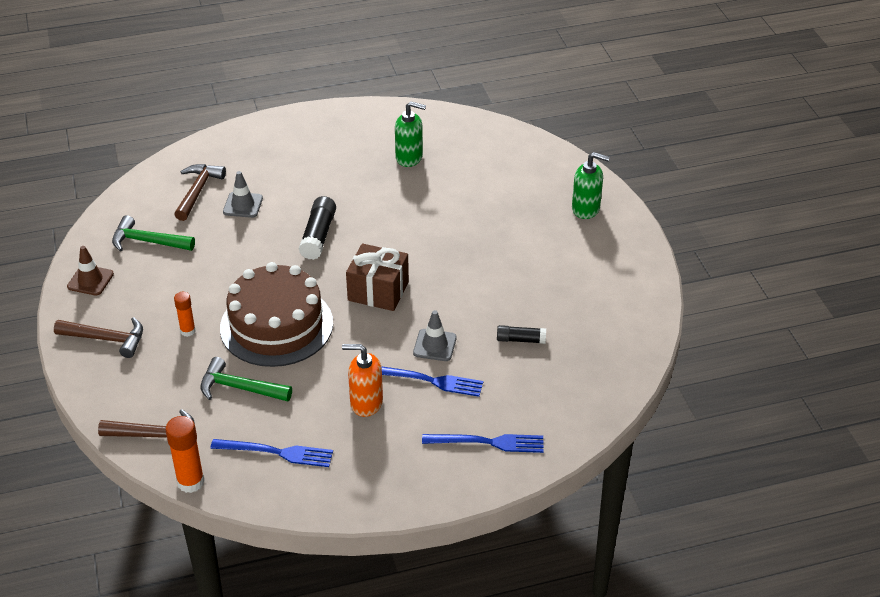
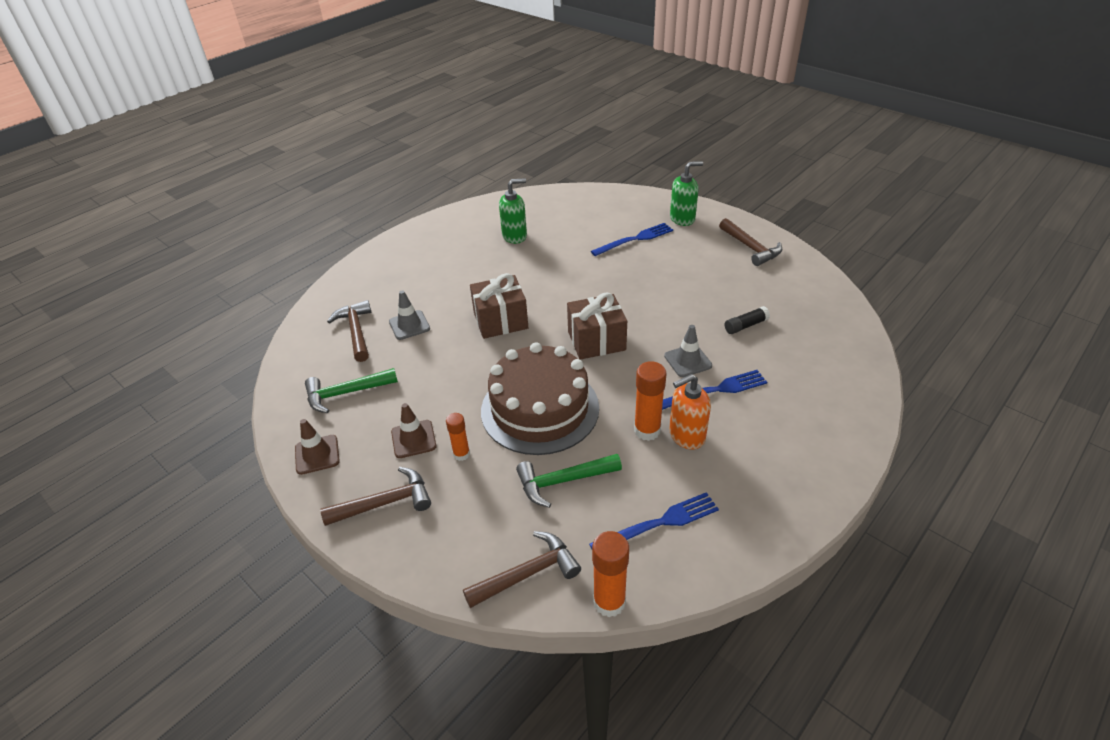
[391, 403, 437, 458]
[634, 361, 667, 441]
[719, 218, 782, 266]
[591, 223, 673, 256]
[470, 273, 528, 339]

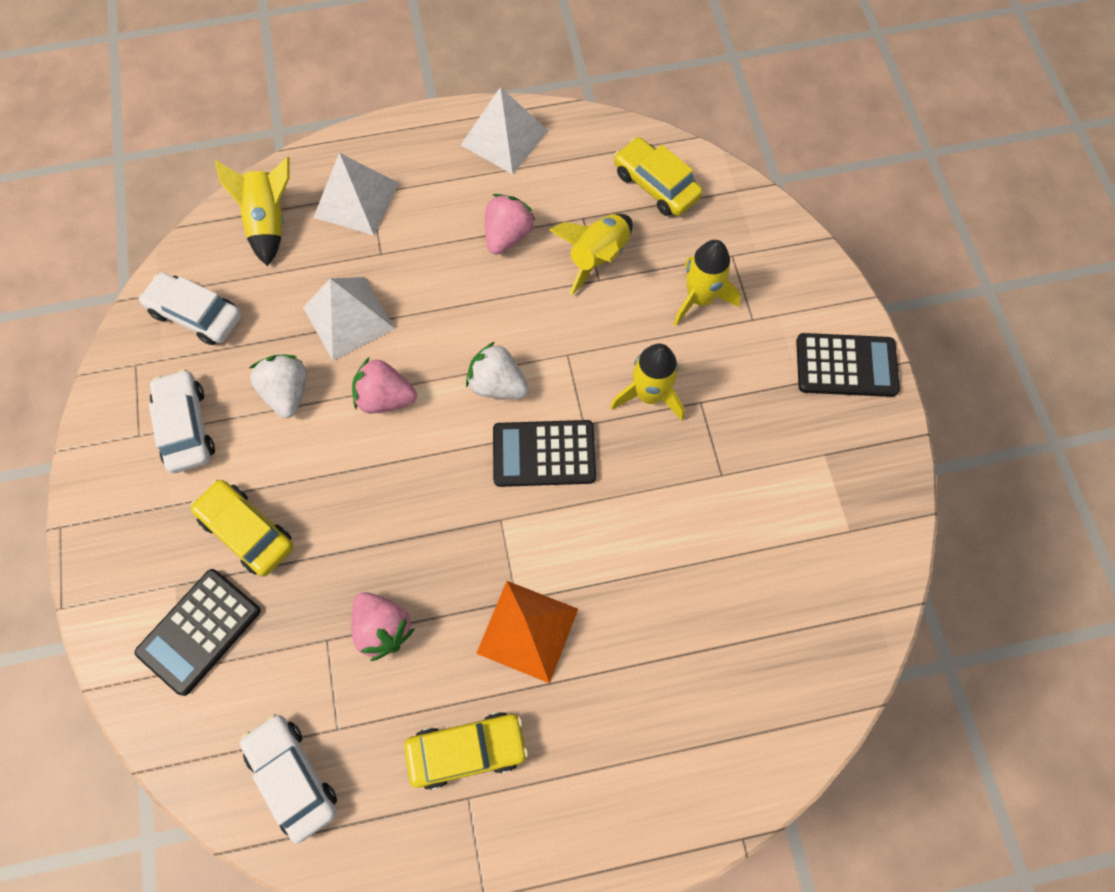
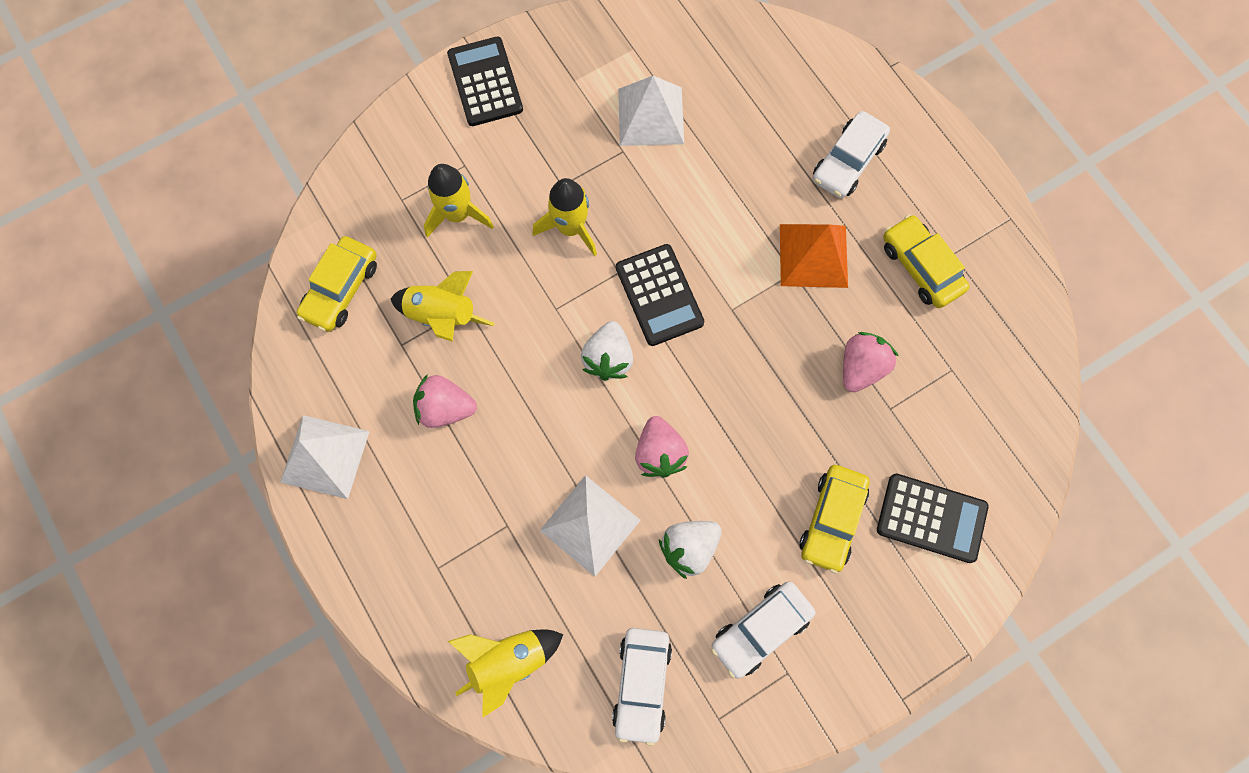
[813, 111, 890, 198]
[618, 76, 684, 146]

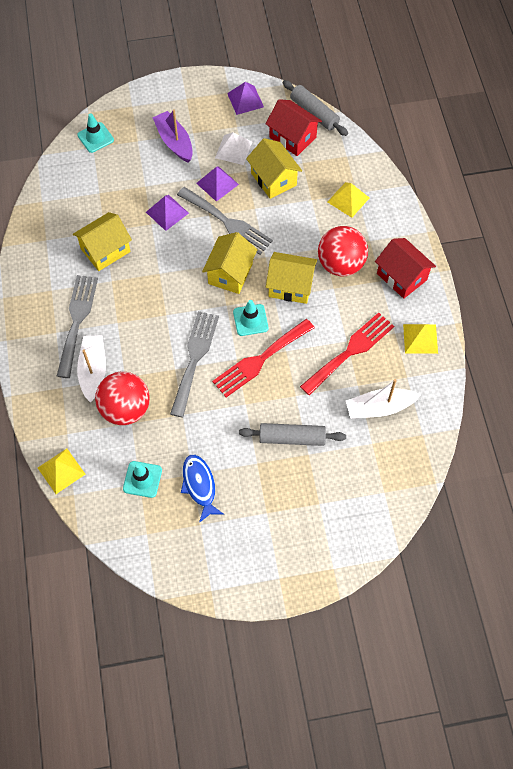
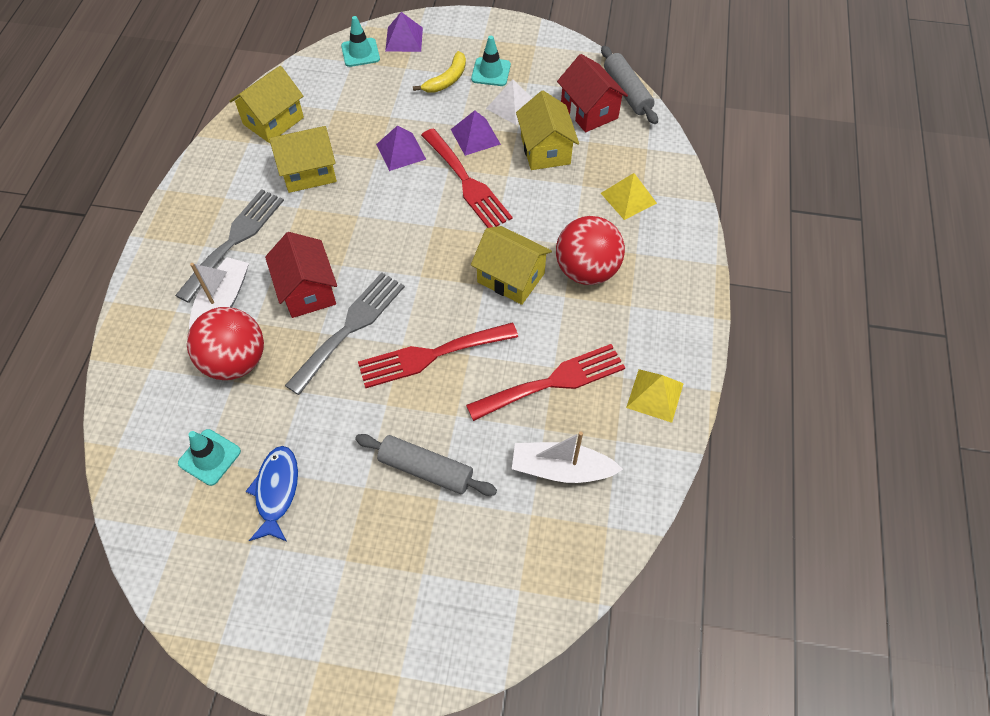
[38, 448, 86, 494] (first image)
[230, 66, 304, 143]
[385, 12, 423, 52]
[471, 36, 511, 86]
[265, 232, 337, 318]
[413, 51, 466, 93]
[421, 129, 513, 228]

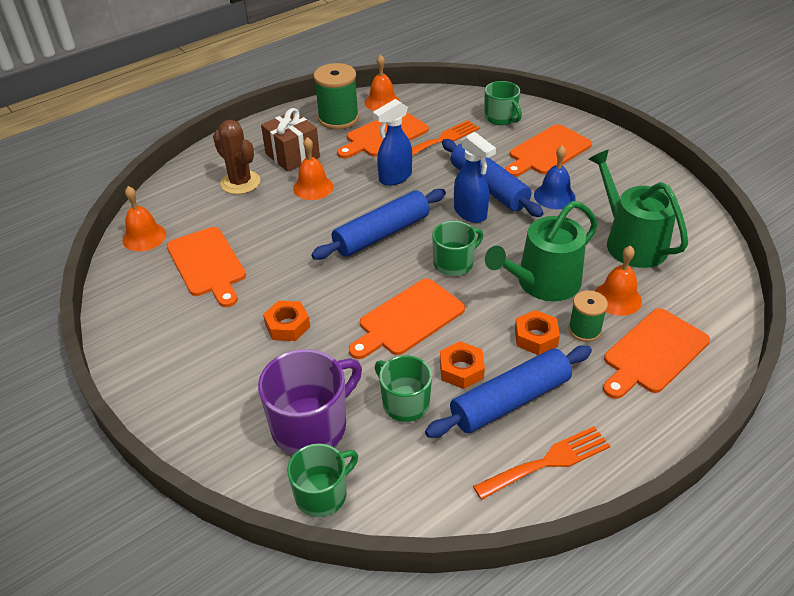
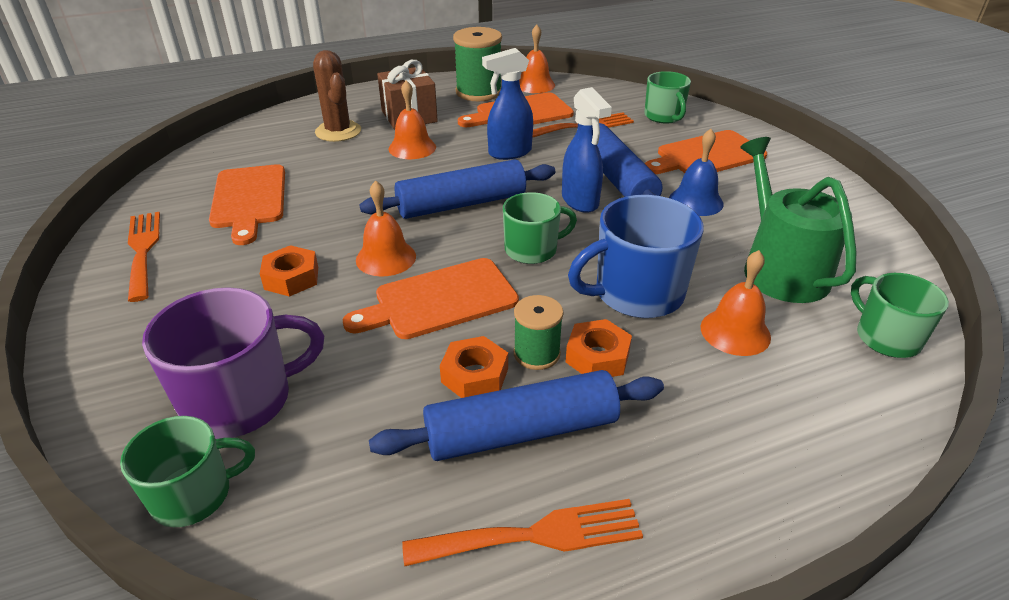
[603, 308, 710, 399] (first image)
[128, 212, 160, 302]
[356, 181, 416, 276]
[851, 273, 949, 358]
[514, 295, 563, 370]
[568, 195, 704, 318]

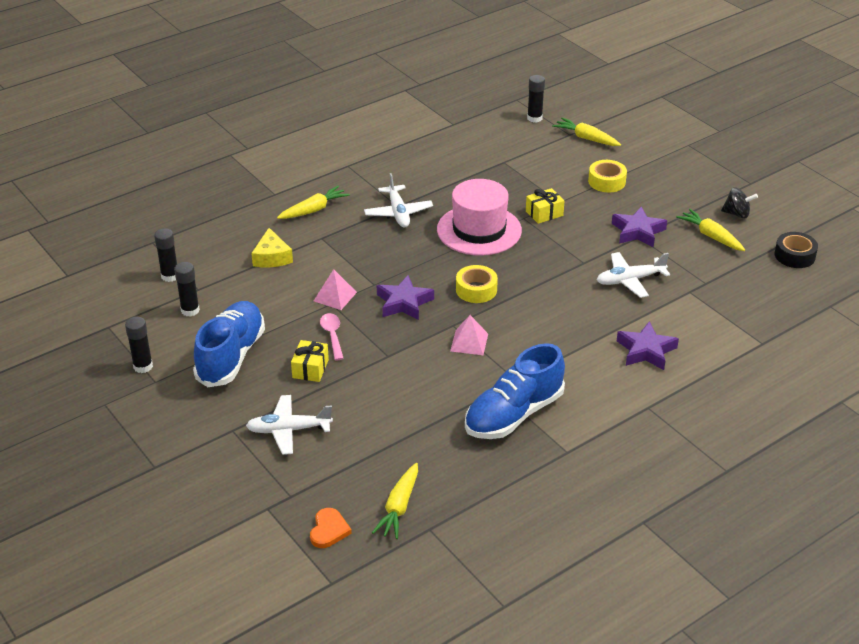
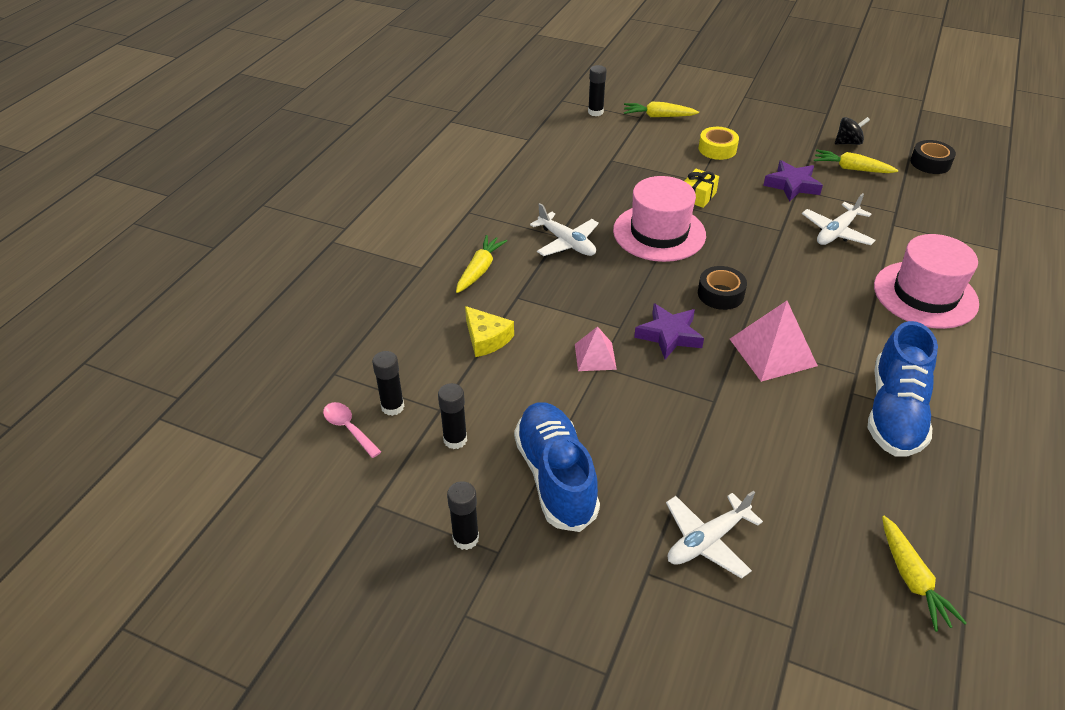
[291, 340, 329, 382] (first image)
[310, 508, 352, 548] (first image)
[323, 402, 381, 458]
[874, 234, 979, 329]
[698, 266, 747, 310]
[730, 301, 818, 382]

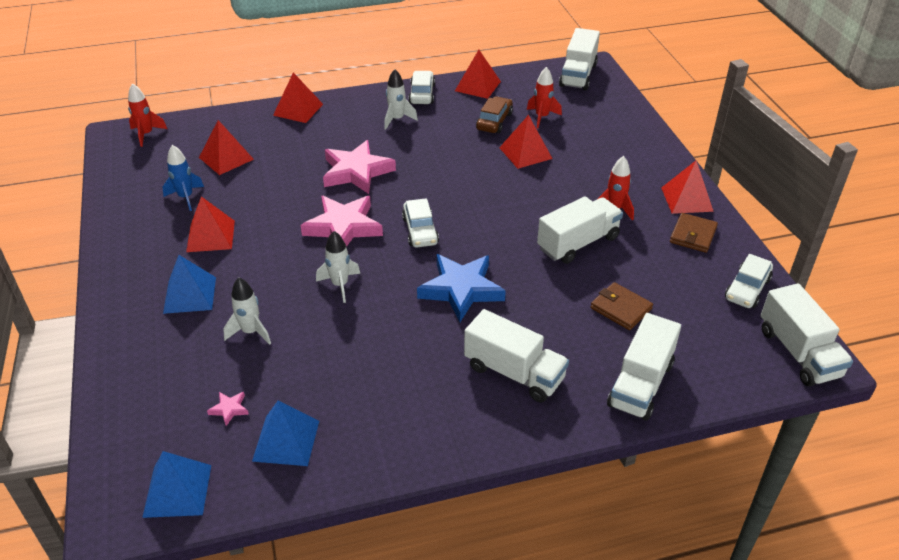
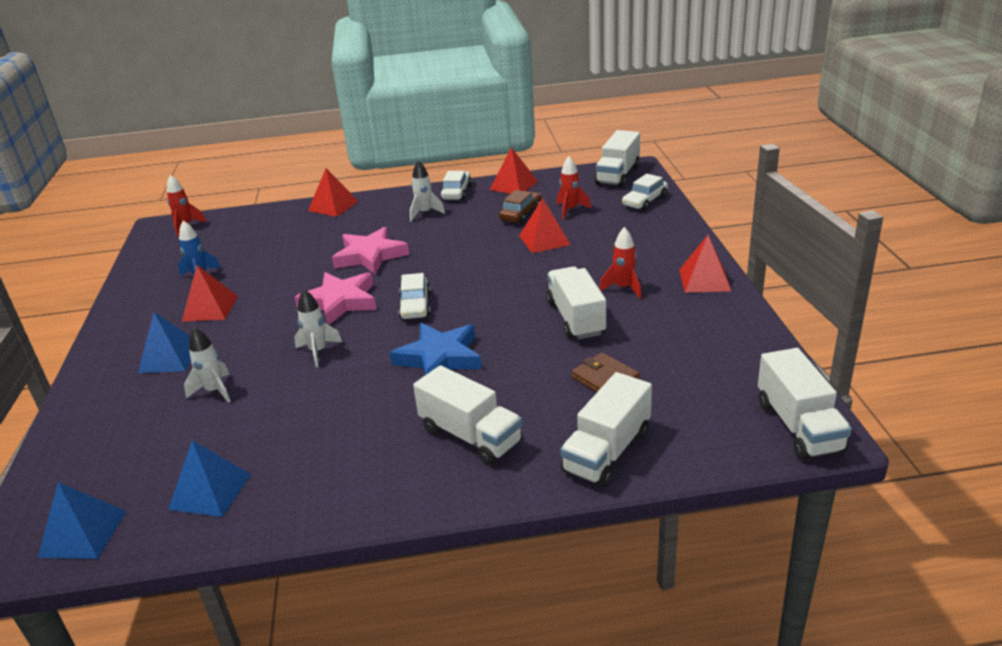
[199, 120, 254, 175] (first image)
[207, 392, 249, 426] (first image)
[670, 213, 718, 253] (first image)
[622, 174, 668, 211]
[546, 267, 606, 339]

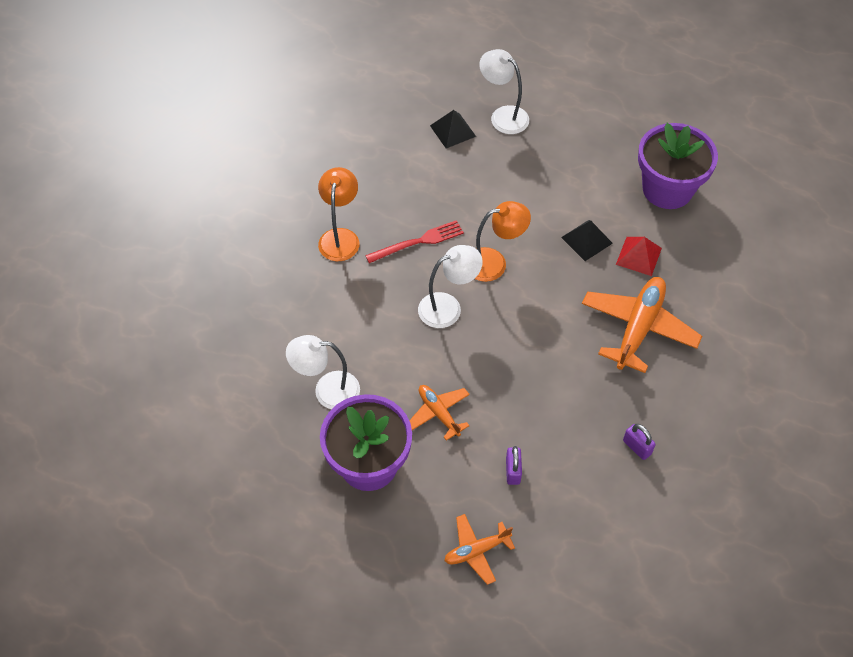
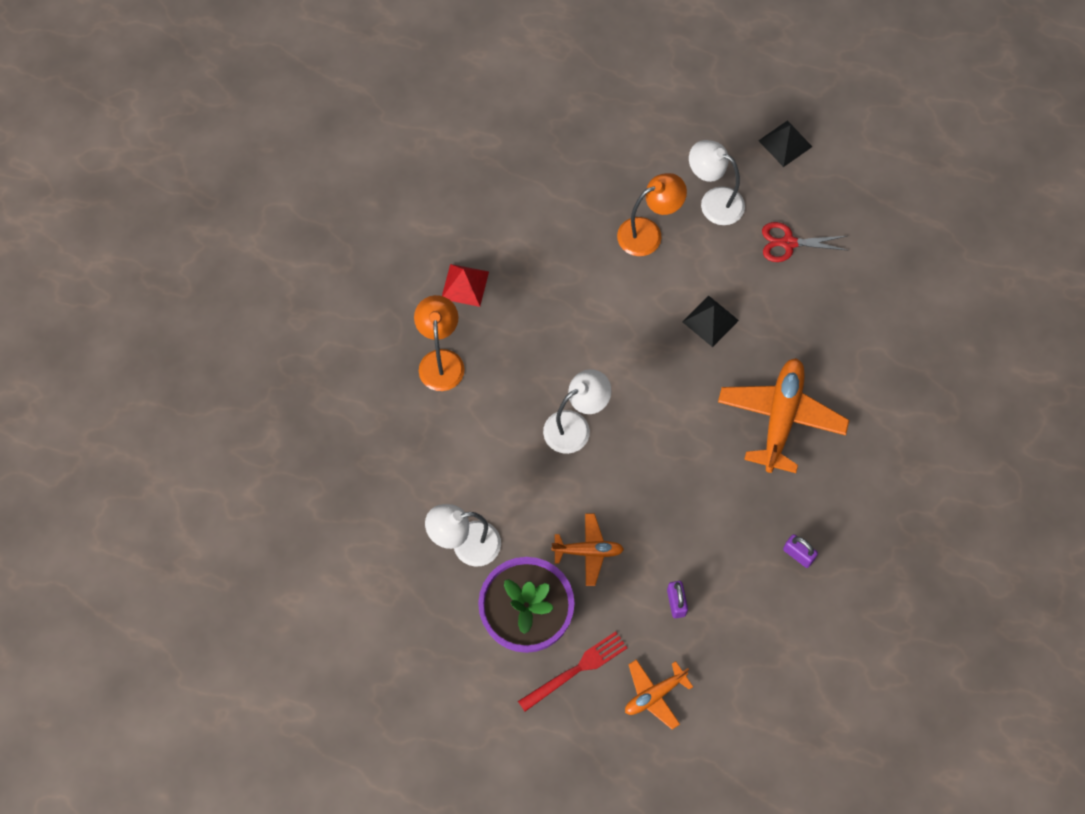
[518, 632, 627, 711]
[758, 121, 812, 167]
[617, 173, 687, 256]
[689, 140, 745, 225]
[442, 264, 489, 307]
[762, 222, 849, 262]
[552, 513, 624, 586]

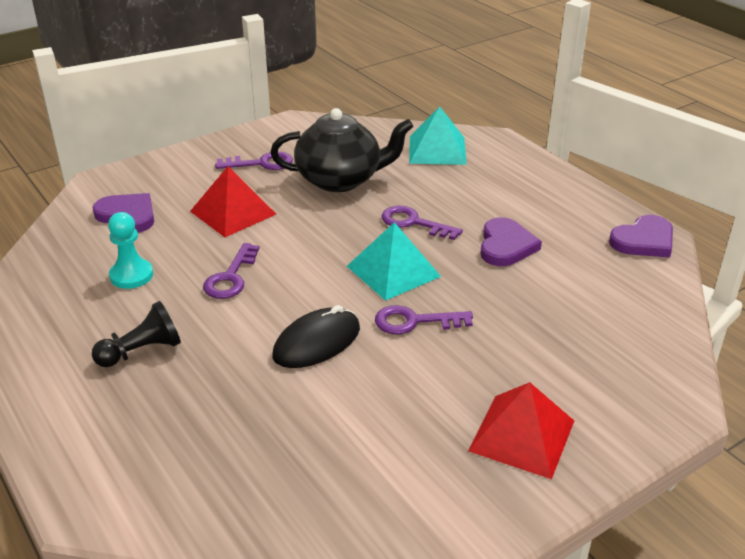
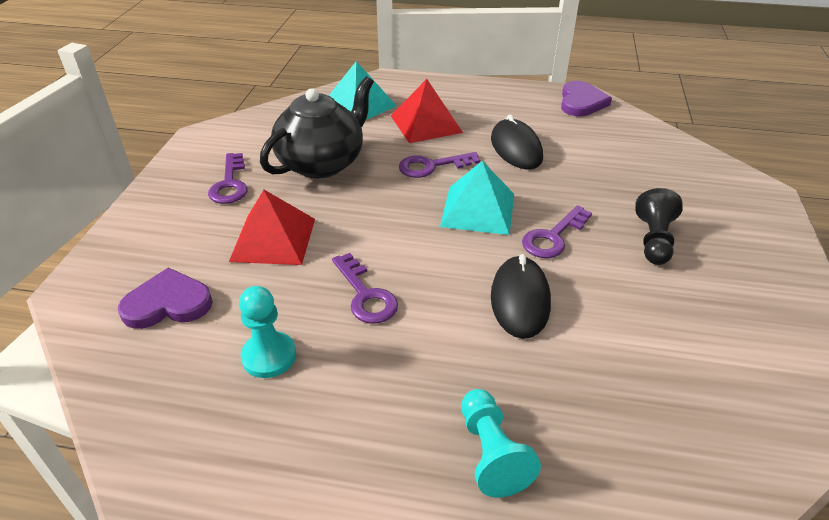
[461, 389, 541, 498]
[635, 188, 683, 265]
[391, 79, 463, 143]
[491, 114, 543, 170]
[208, 153, 247, 204]

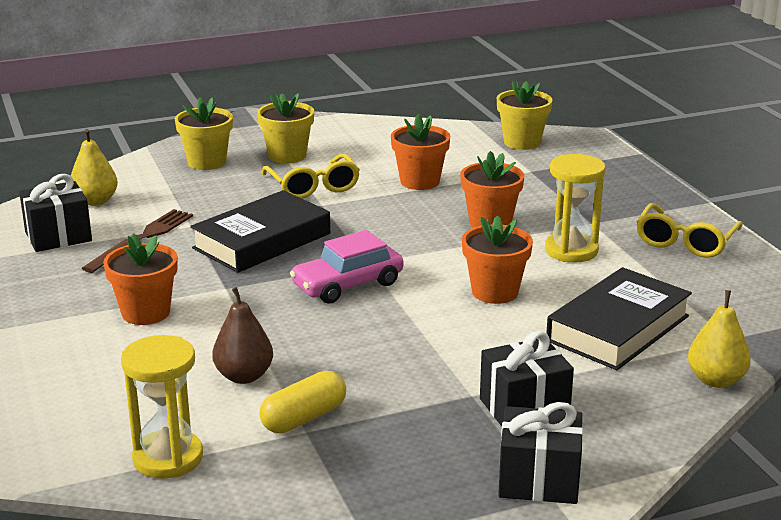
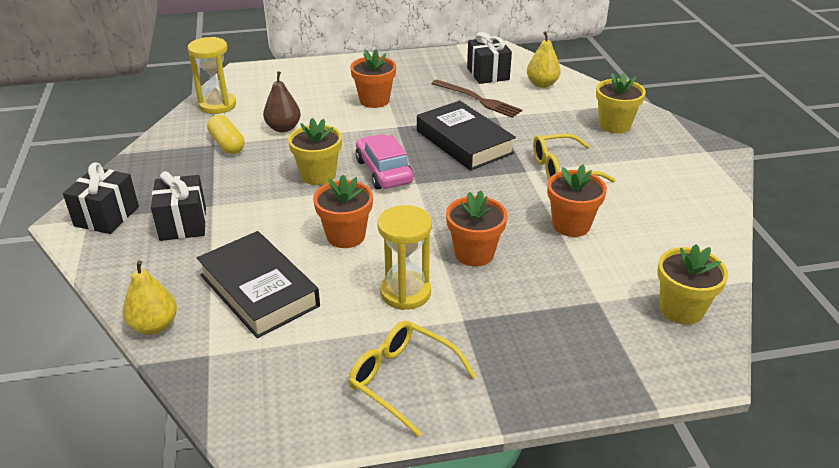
[288, 118, 342, 185]

